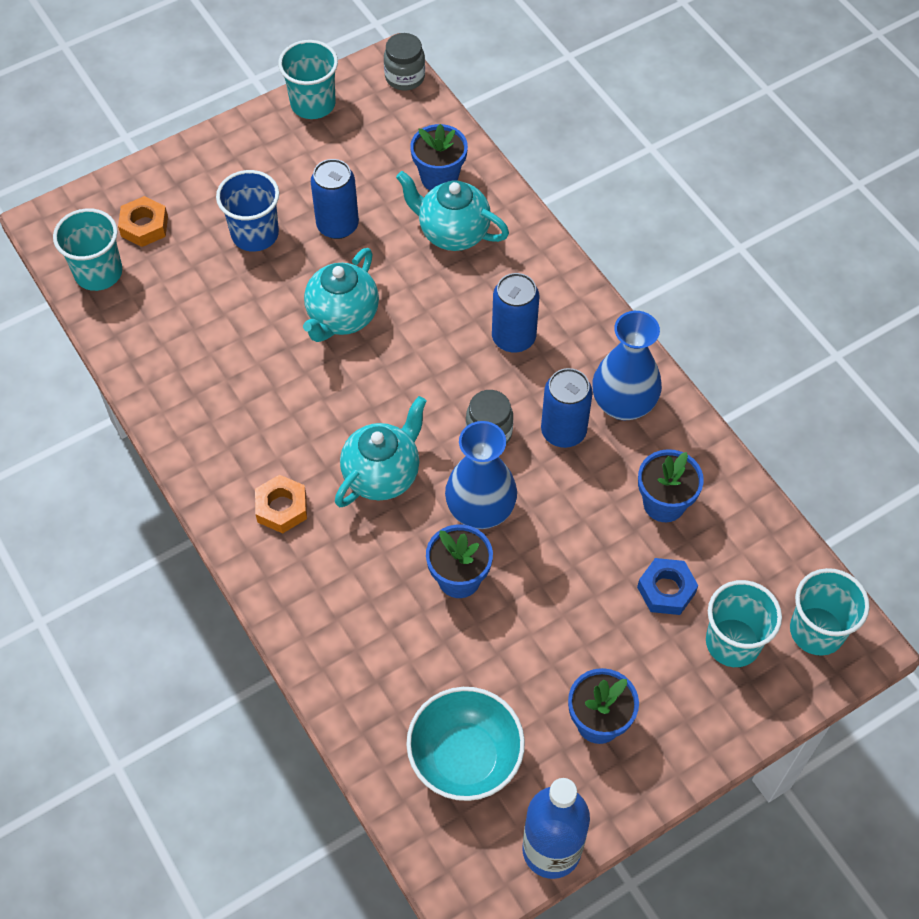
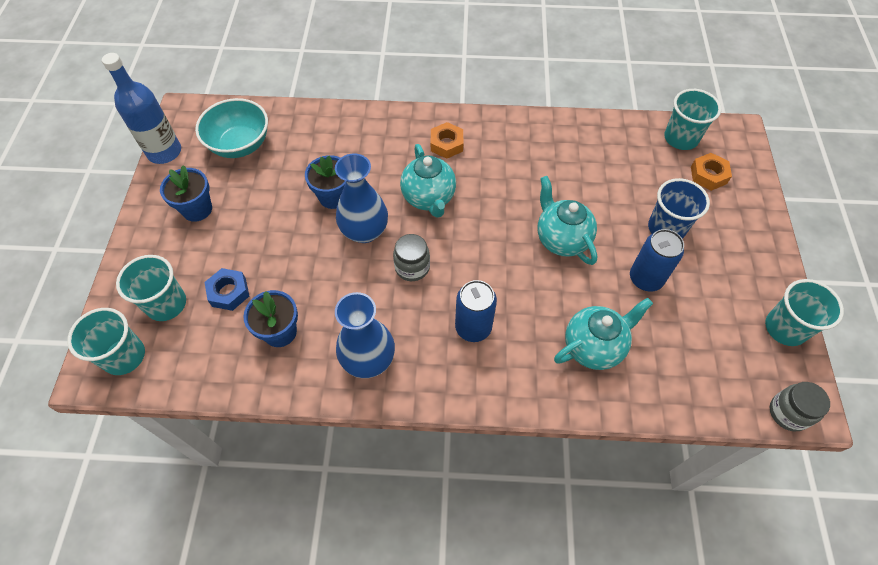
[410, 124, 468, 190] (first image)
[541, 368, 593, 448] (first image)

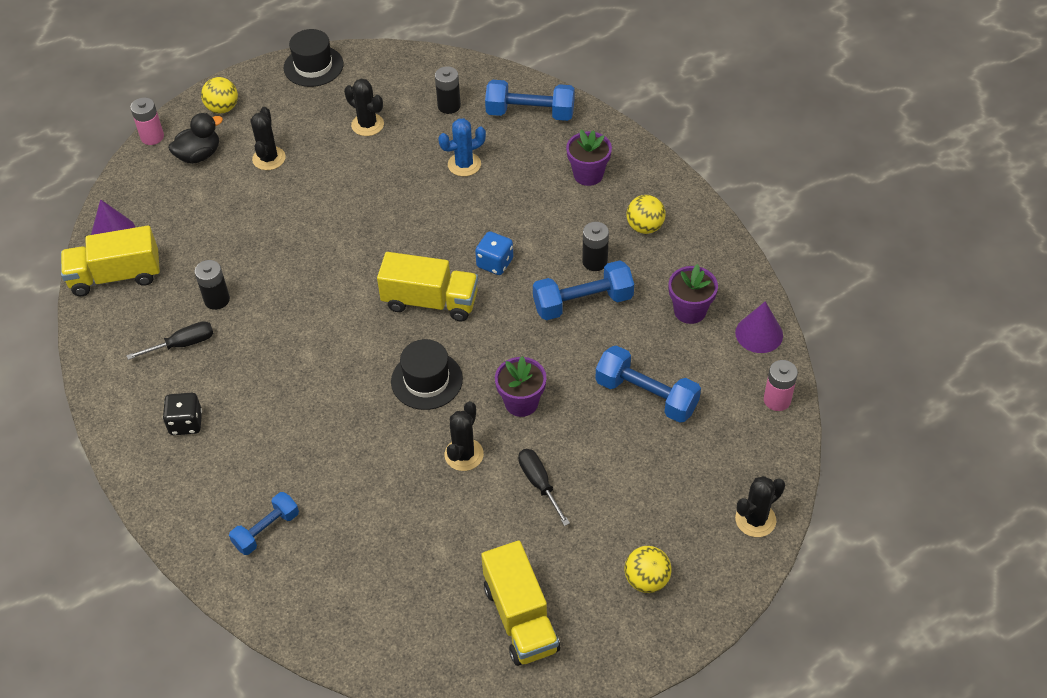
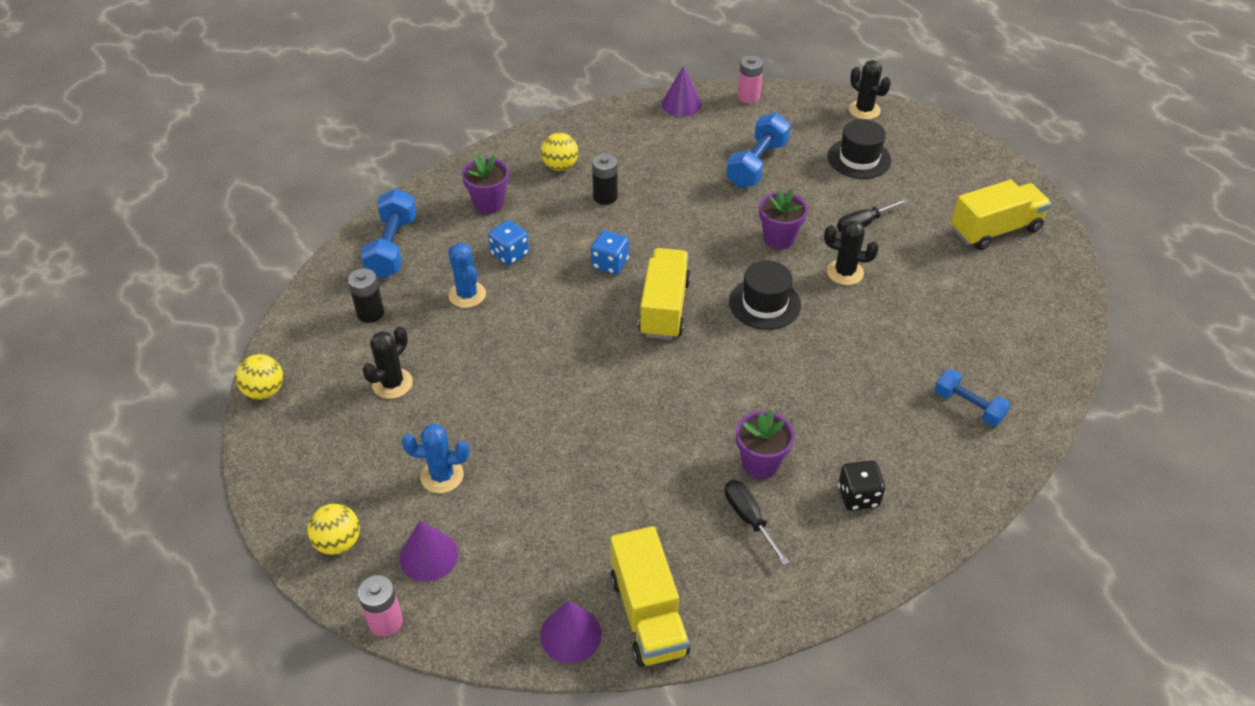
[195, 260, 230, 310] (first image)
[533, 260, 634, 320] (first image)
[488, 220, 529, 266]
[828, 119, 892, 179]
[235, 354, 283, 400]
[736, 410, 794, 479]
[400, 520, 458, 582]
[402, 424, 469, 493]

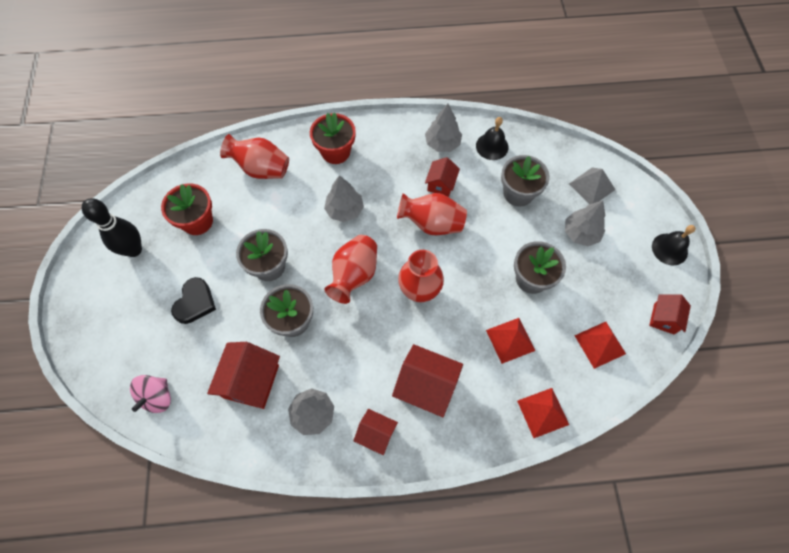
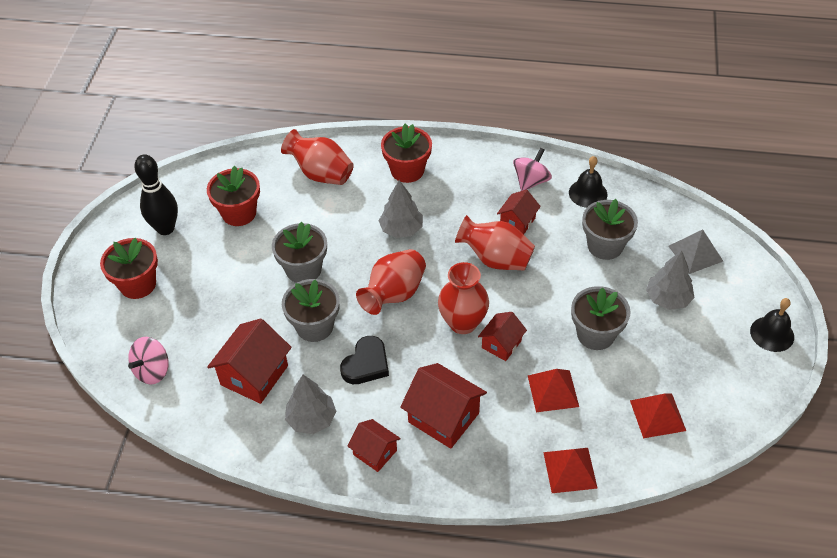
[100, 238, 158, 299]
[340, 336, 389, 384]
[478, 312, 527, 361]
[513, 148, 552, 191]

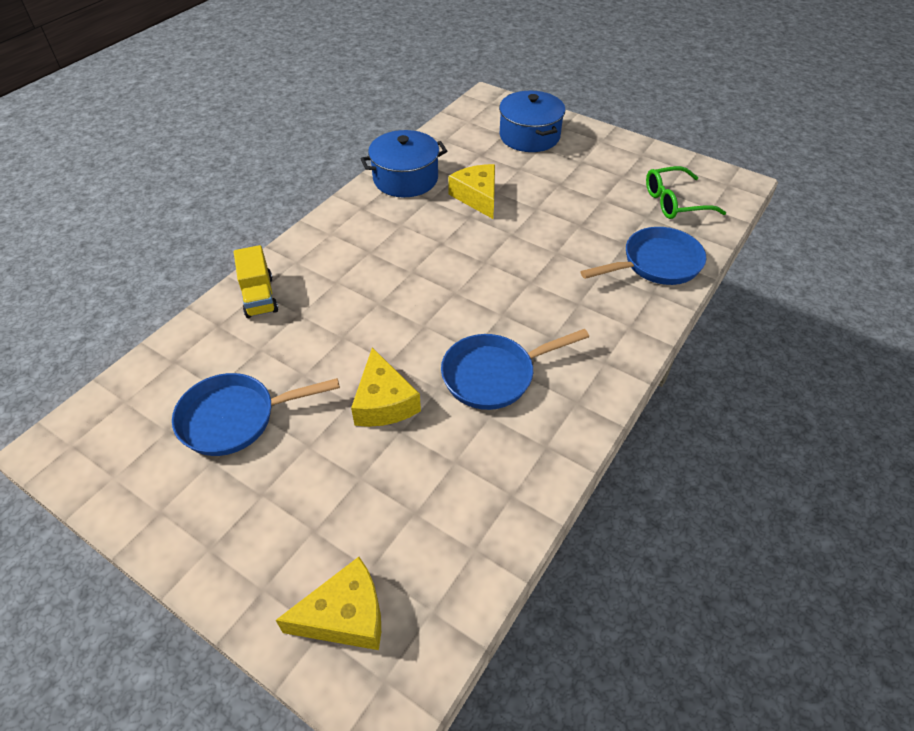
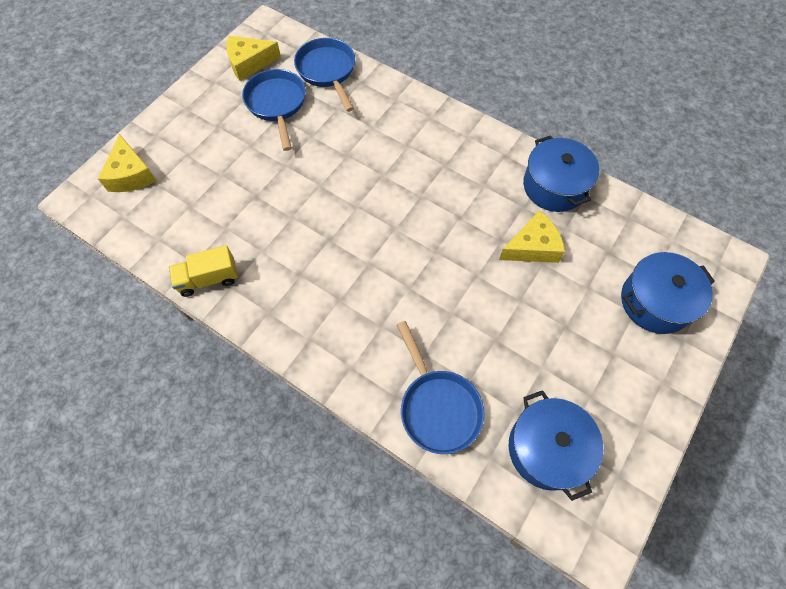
[169, 245, 238, 297]
[226, 36, 281, 81]
[294, 38, 355, 112]
[508, 390, 603, 501]

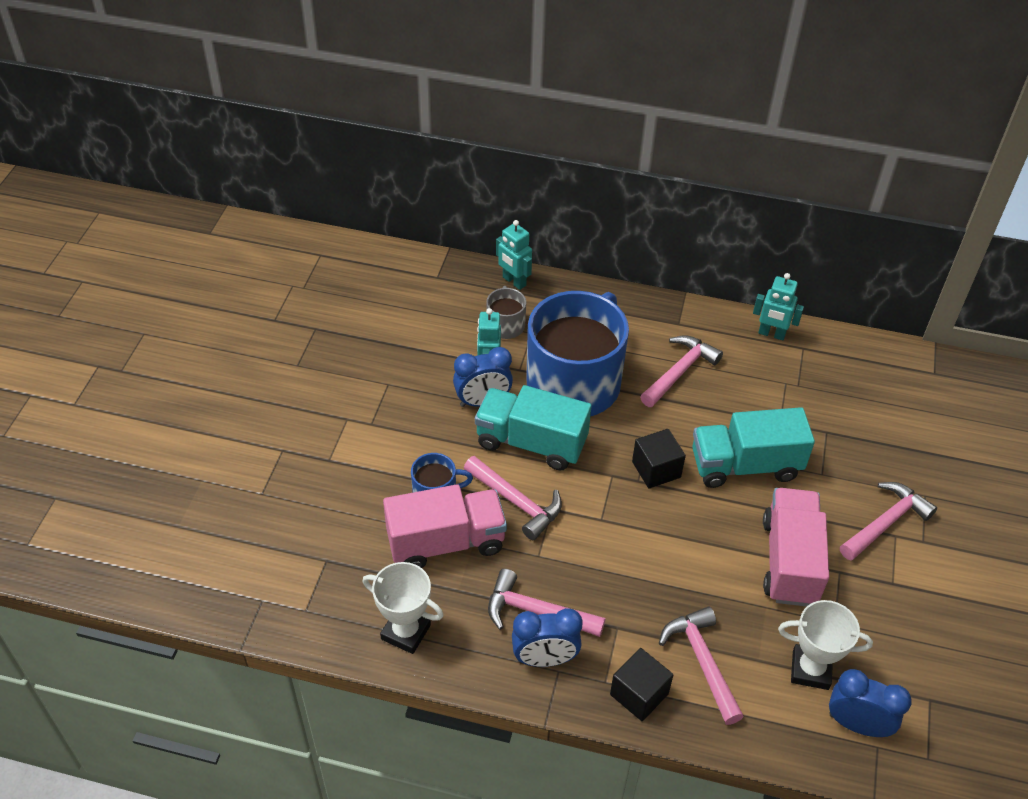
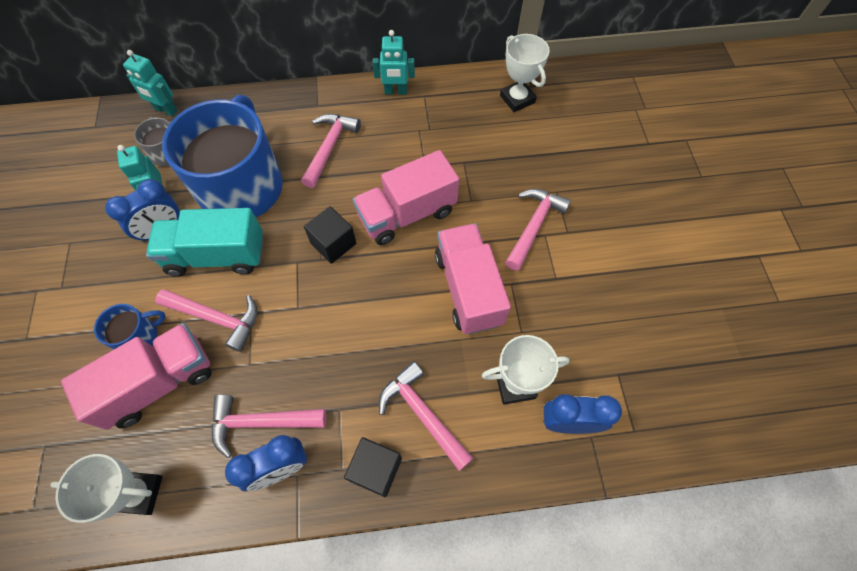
[500, 34, 550, 112]
[353, 150, 459, 245]

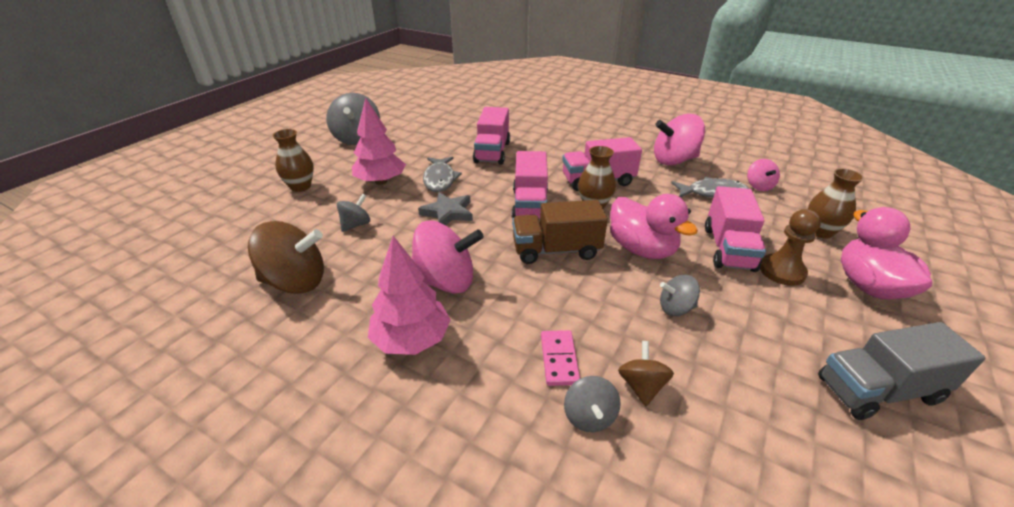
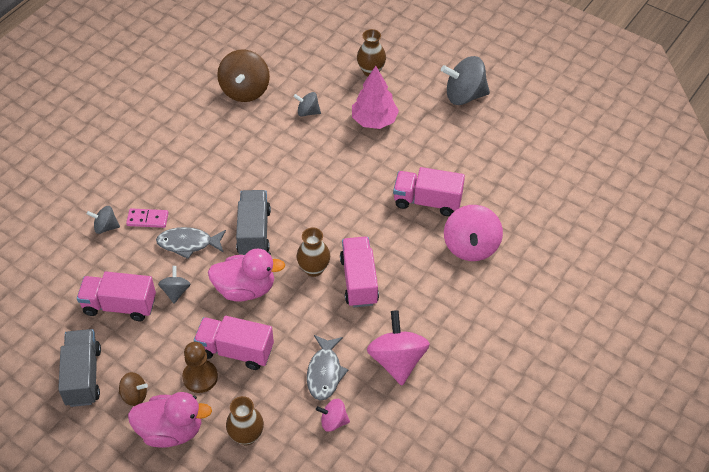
[368, 236, 451, 355] (first image)
[418, 192, 473, 225] (first image)
[444, 205, 503, 261]
[156, 227, 226, 259]
[77, 272, 156, 321]
[119, 372, 148, 406]
[236, 190, 271, 255]
[293, 92, 321, 116]
[208, 248, 285, 302]

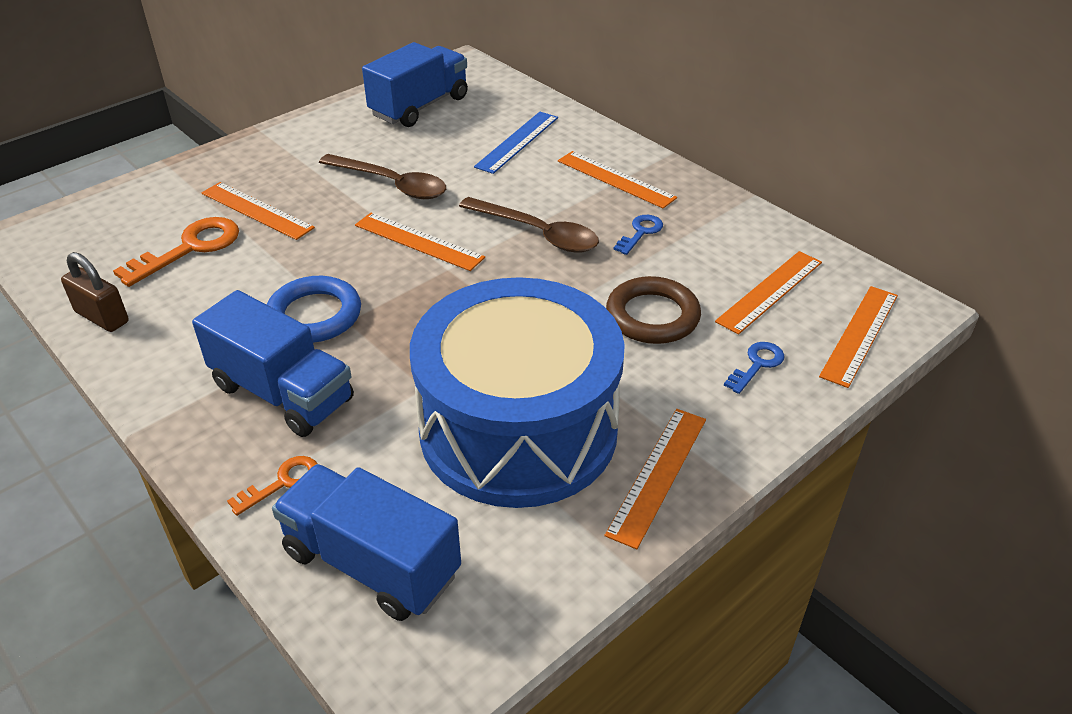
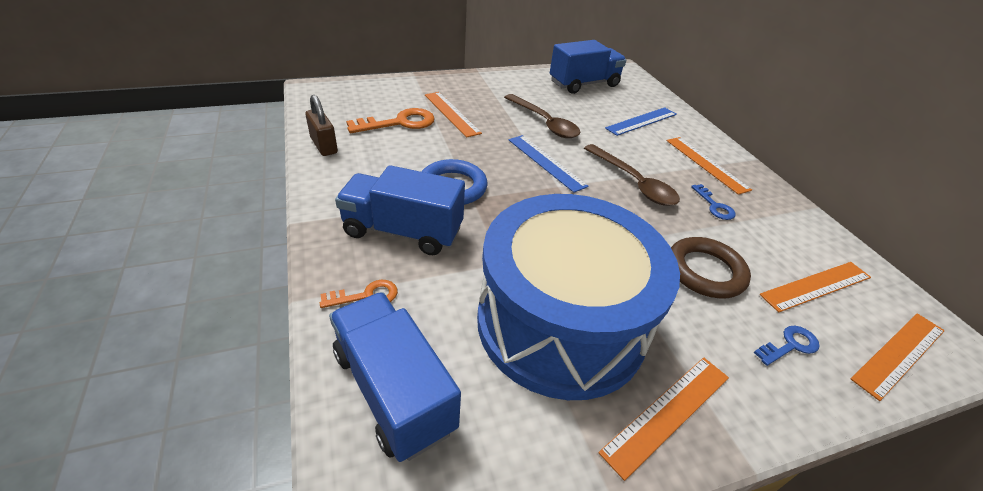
[509, 135, 589, 193]
[335, 165, 465, 255]
[691, 184, 736, 220]

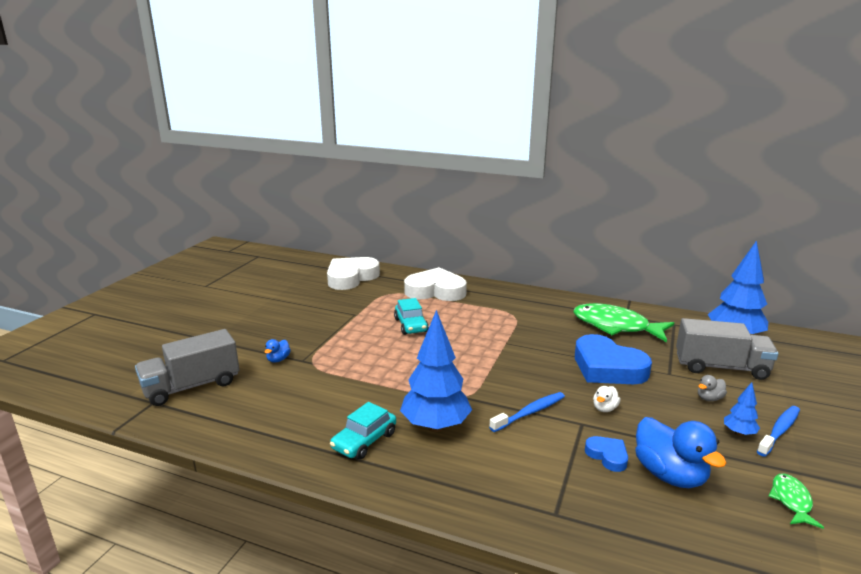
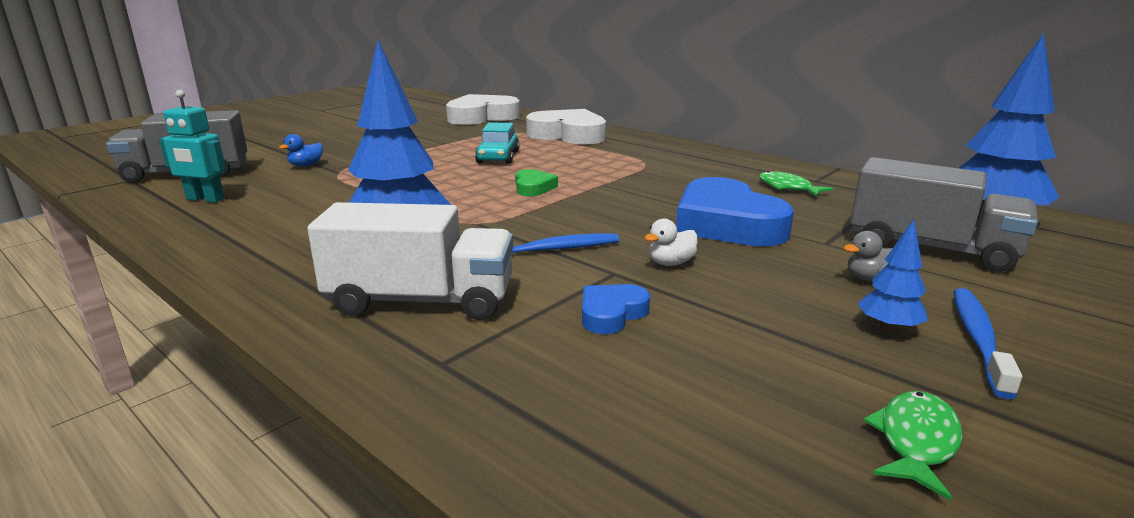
[330, 402, 396, 460] (first image)
[635, 417, 726, 488] (first image)
[159, 90, 226, 202]
[307, 202, 513, 320]
[515, 169, 558, 196]
[582, 284, 650, 334]
[954, 288, 1022, 399]
[759, 171, 833, 197]

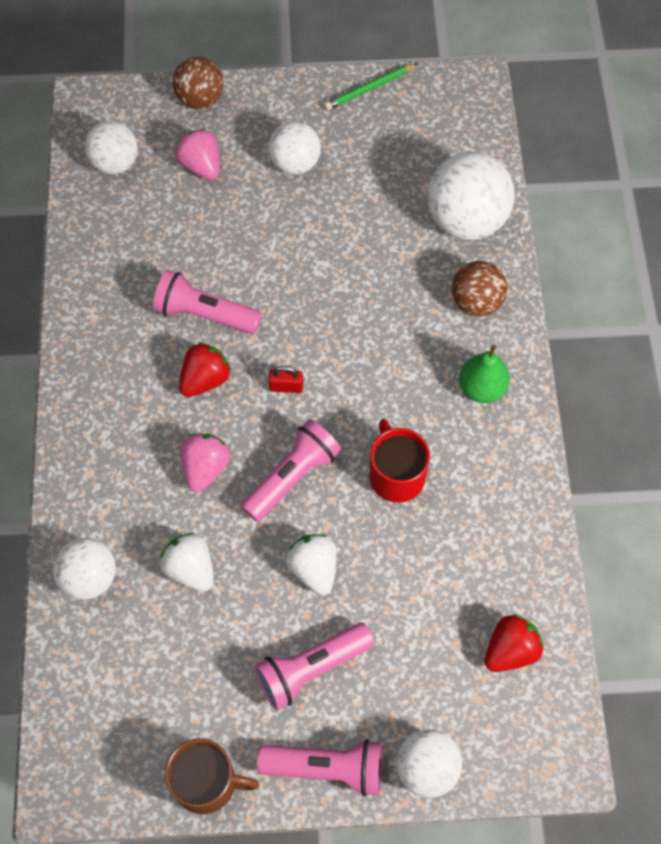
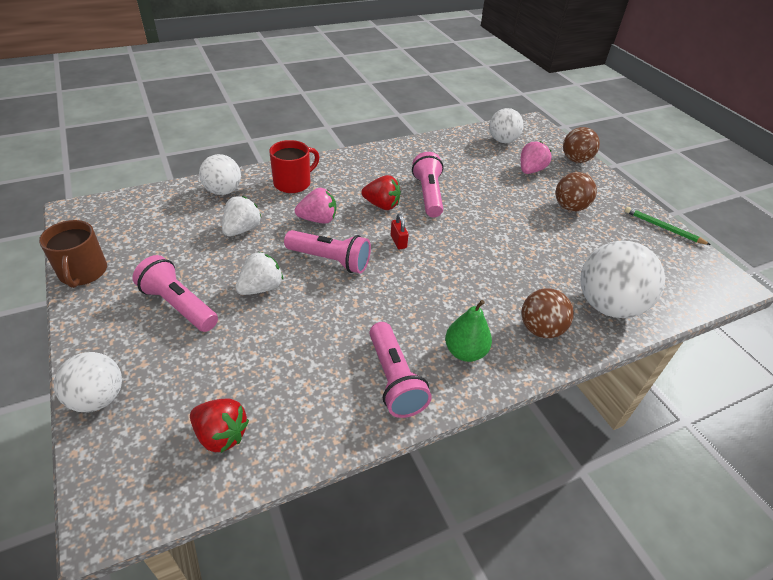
[369, 322, 432, 418]
[270, 140, 319, 193]
[556, 172, 597, 211]

